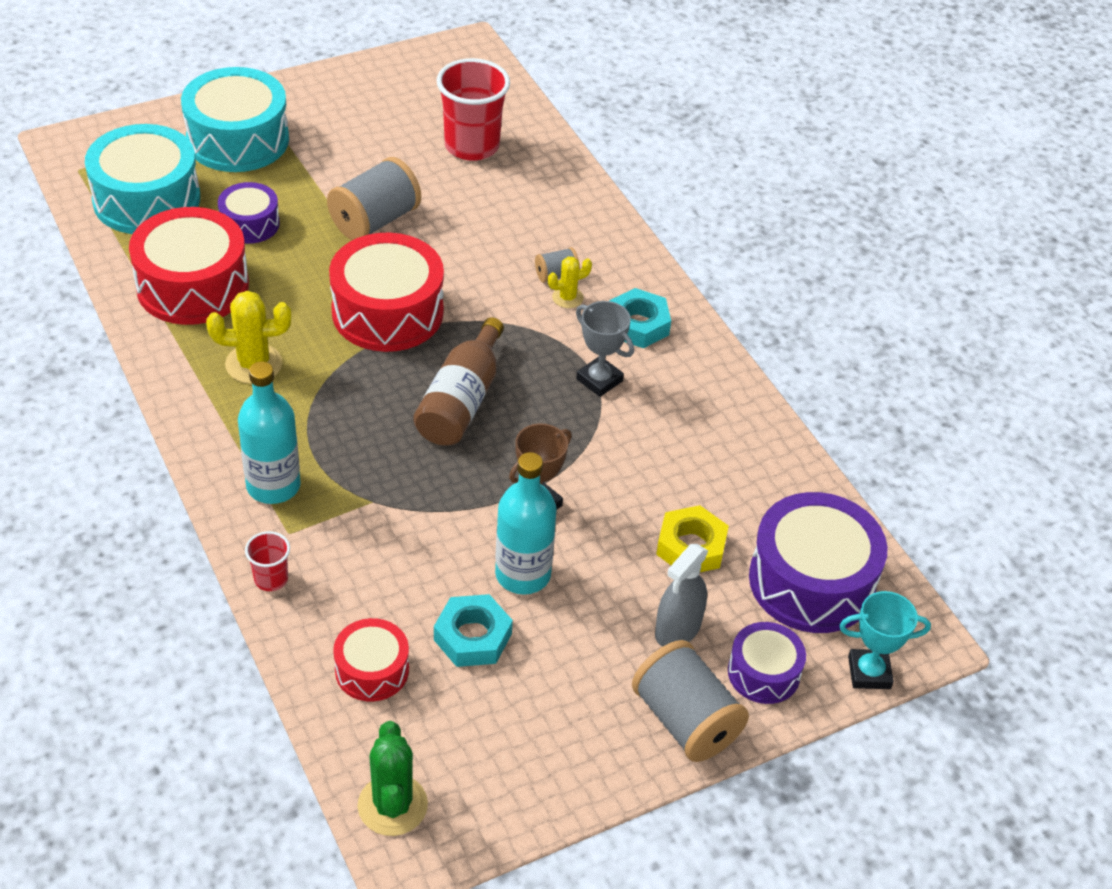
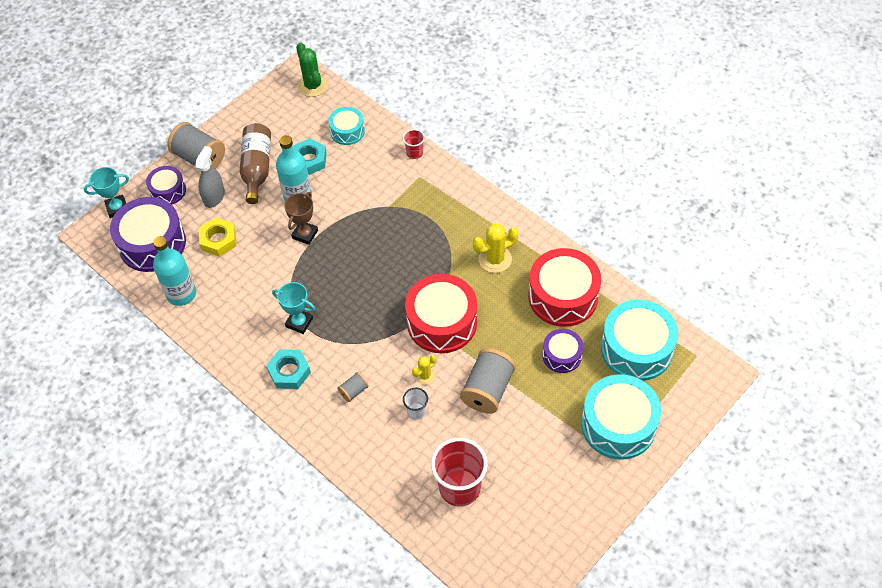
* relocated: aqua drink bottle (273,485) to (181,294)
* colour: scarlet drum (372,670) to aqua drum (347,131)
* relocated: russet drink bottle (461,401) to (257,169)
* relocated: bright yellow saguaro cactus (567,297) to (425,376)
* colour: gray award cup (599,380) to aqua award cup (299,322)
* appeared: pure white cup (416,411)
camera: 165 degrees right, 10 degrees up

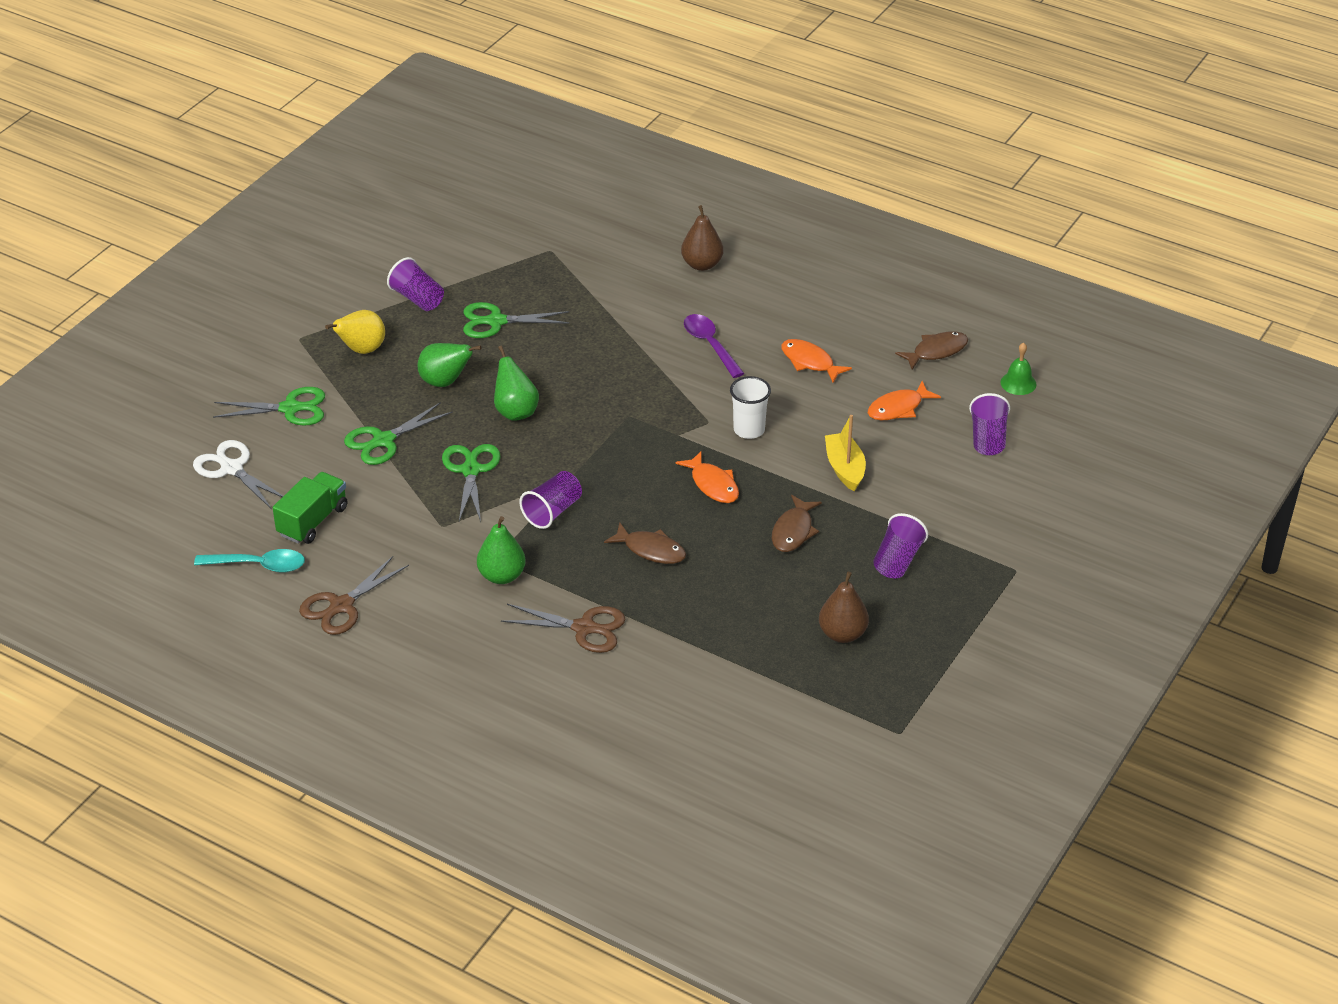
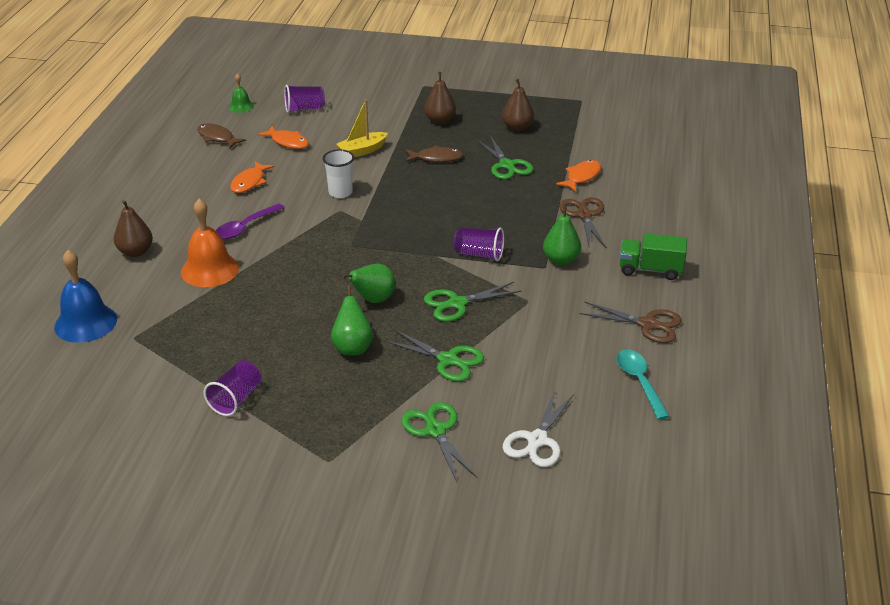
* relocated: leaf-green toy truck (313,521) to (650,270)
* missing: bright yellow toy pear (361,350)
* relocated: leaf-green scissors (496,321) to (506,165)
* missing: russet fish figure (651,550)
* relocated: orange fish figure (713,484) to (582,177)
* exchanged: purple cup (897,560) to russet toy pear (440,121)
* appeared: cobalt bell (85,323)
* appeared: orange bell (210,270)
camera: 110 degrees left, 5 degrees down

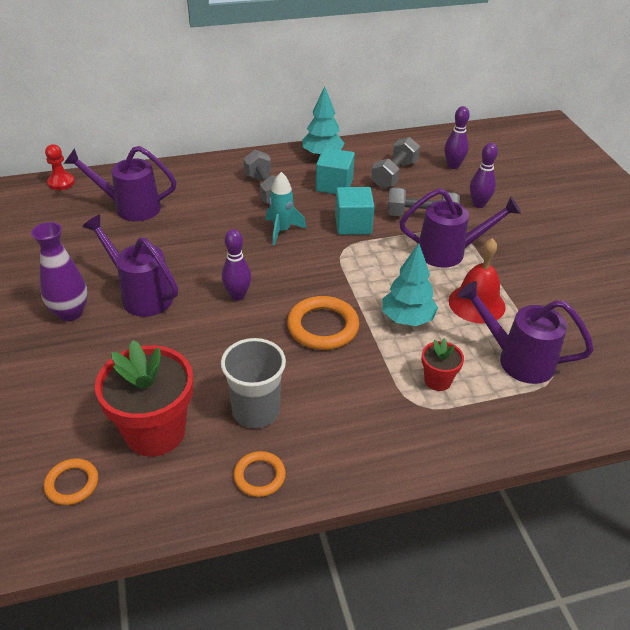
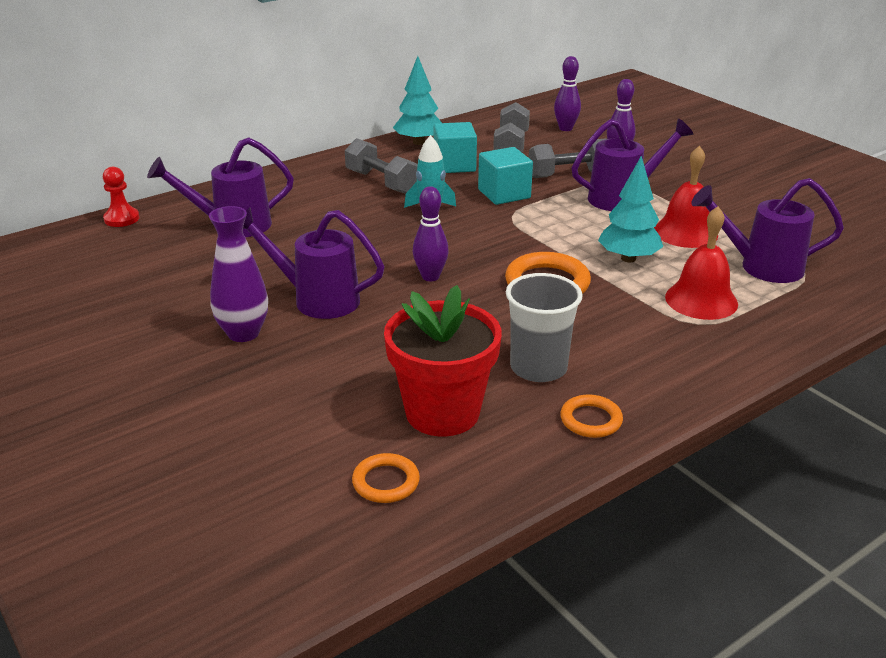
* exchanged: scarlet potted plant (437,380) to scarlet bell (701,300)
camera: 20 degrees left, 10 degrees down

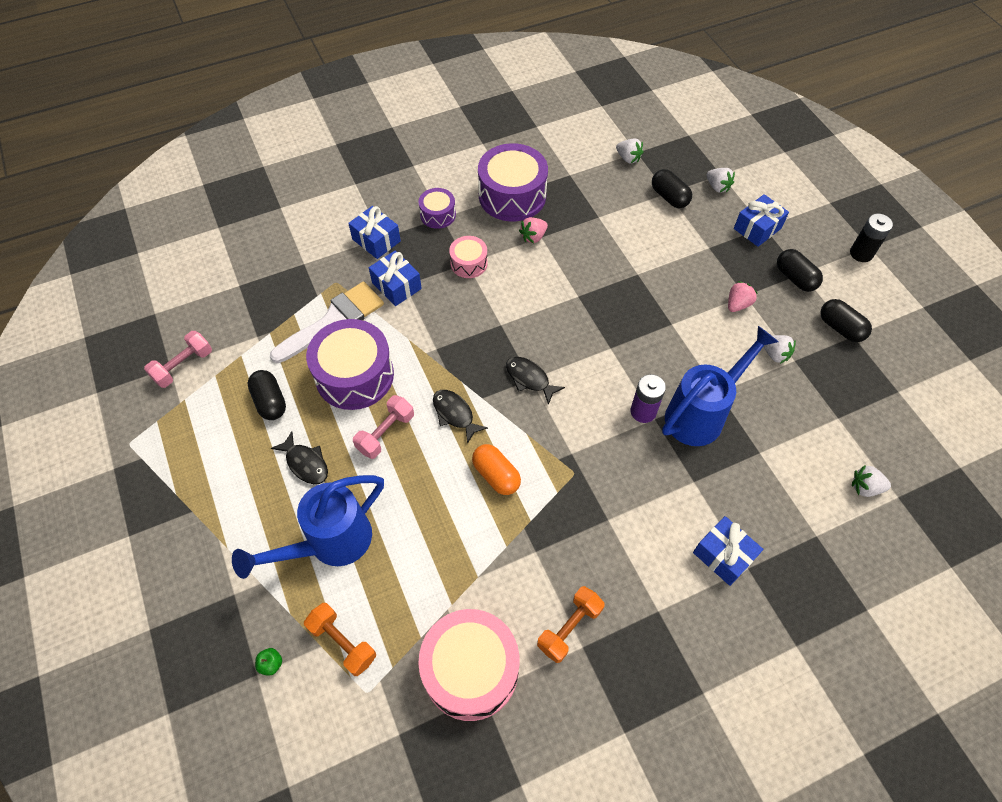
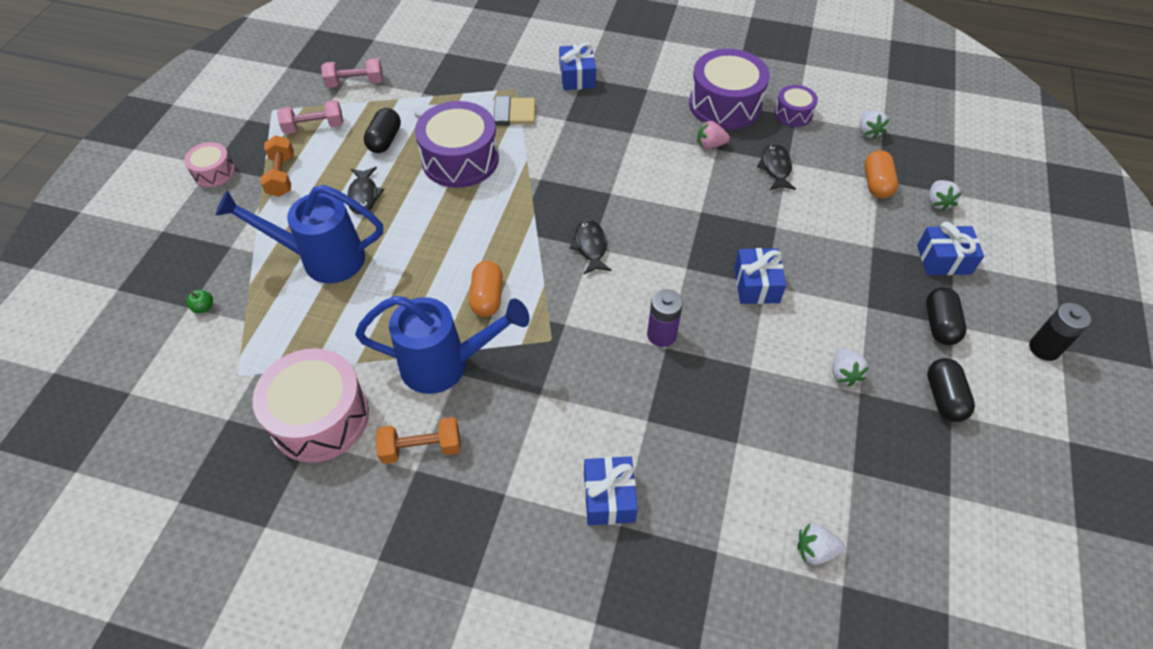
* relocated: orange free weight (343,642) to (281,176)
* relocated: rose-pink free weight (385,433) to (314,127)
* relocated: cobalt gift (396,286) to (756,285)
* relocated: purple drum (438,215) to (793,114)
* relocated: black fish figure (455,414) to (775,168)
* relocated: rose-pink drum (469,263) to (214,172)
* colour: black pill (669,197) to orange pill (876,184)
* relocated: cobalt watering pot (701,413) to (446,364)
* missing: rose-pink berry (737,304)
* spun: pure white berry (865,487) = (815,550) 45 degrees counterclockwise
camera: 40 degrees right, 5 degrees down

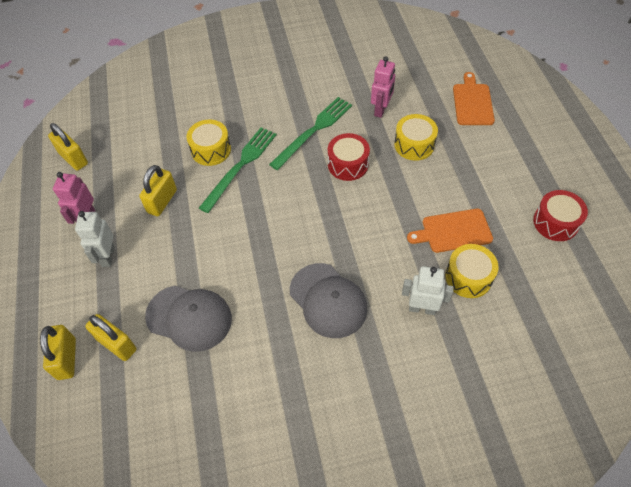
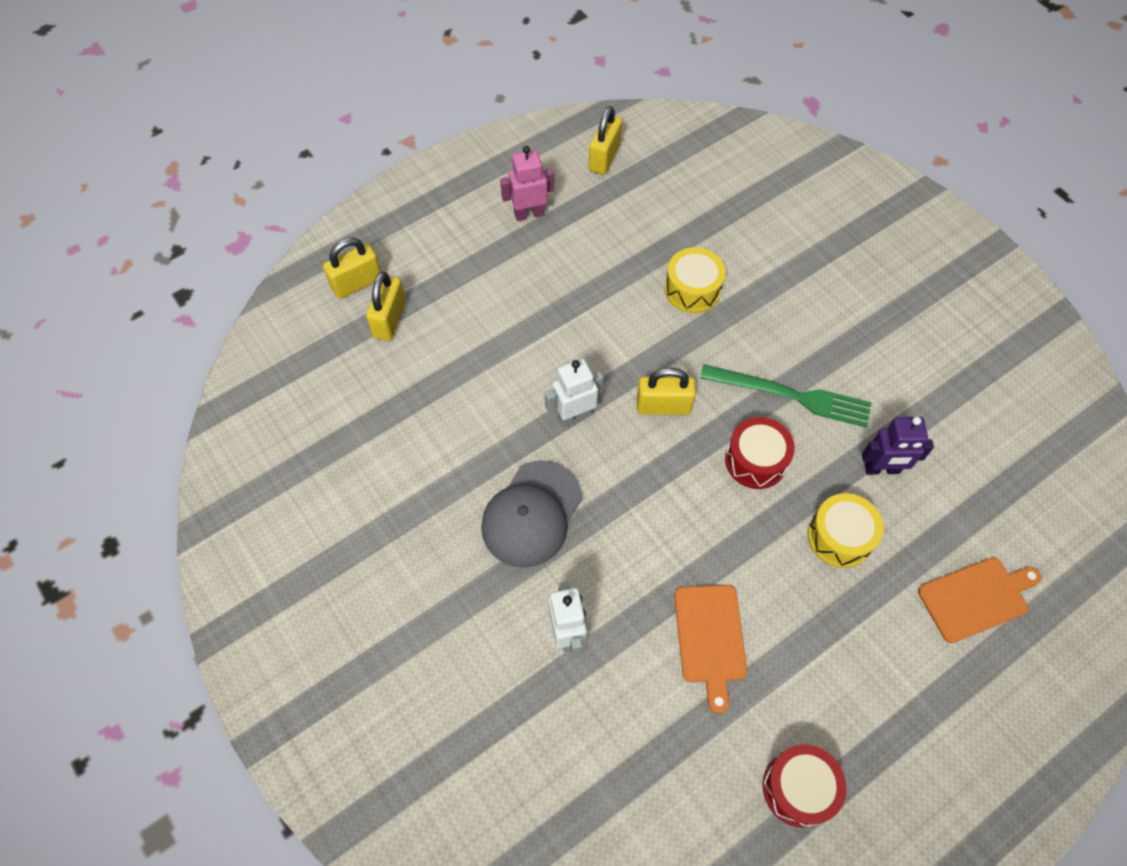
* relocated: pure white toy robot (108,256) to (574,415)
* relocated: bright yellow small lock (162,201) to (663,406)
* missing: gray peaked cap (189,317)
* missing: leaf-green fork (240,166)
* colour: rose-pink toy robot (381,110) to purple toy robot (882,469)
* spun: orange cutting board (453,231) = (710,638) 150 degrees counterclockwise
* missing: bright yellow drum (468,277)
camera: 65 degrees right, 5 degrees up

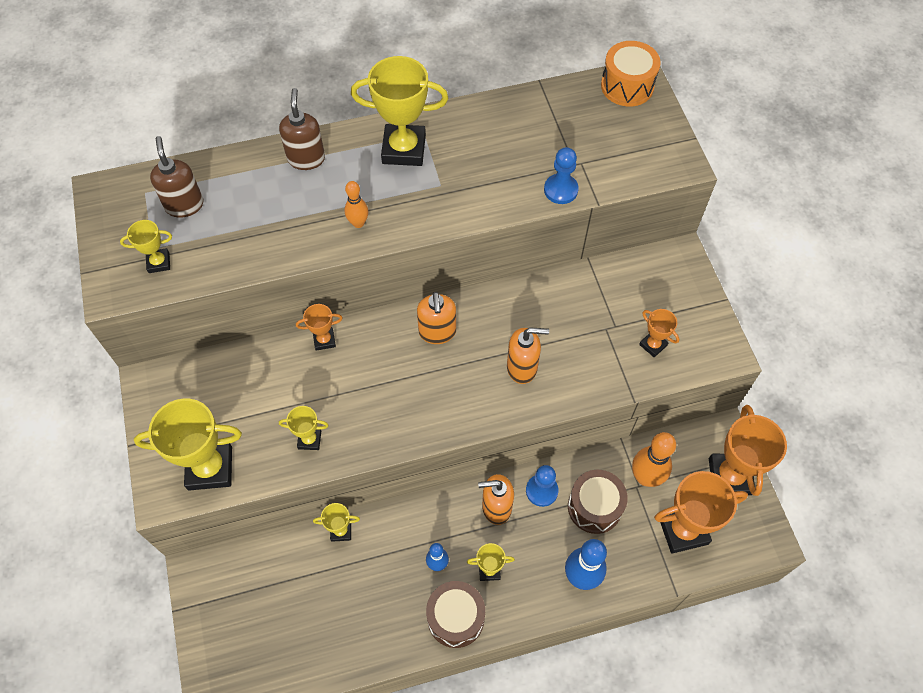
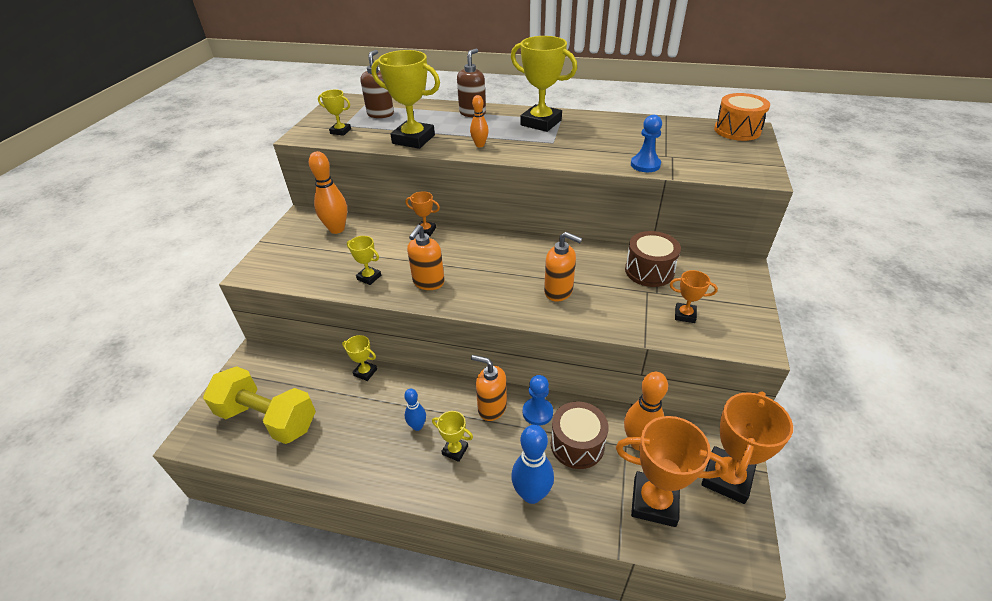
* relocated: bright yellow award cup (210,468) to (413,139)
* relocated: orange pump bottle (437,332) to (428,282)
* relocated: russet drum (455,618) to (649,271)
* spun: orange award cup (653,345) = (685,315) 60 degrees counterclockwise
* appeared: bright yellow free weight (268,418)
* appeared: orange tenpin (337,229)
camera: 30 degrees right, 20 degrees down

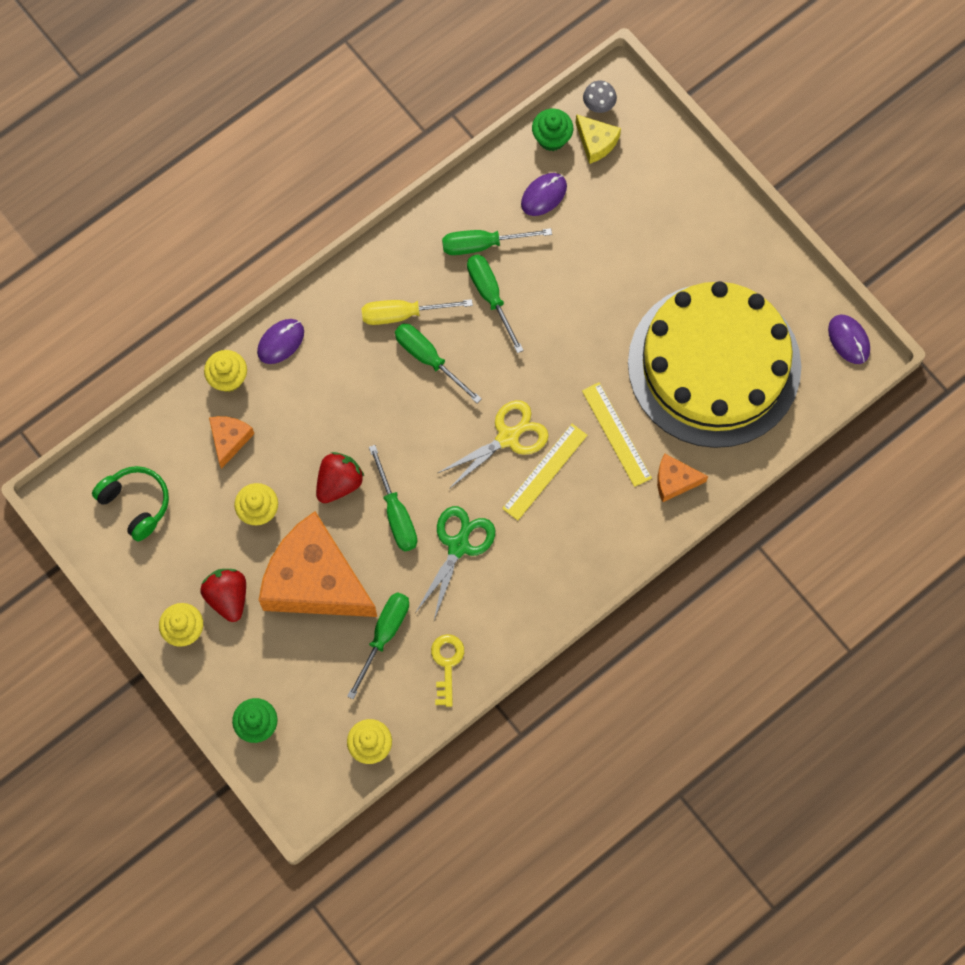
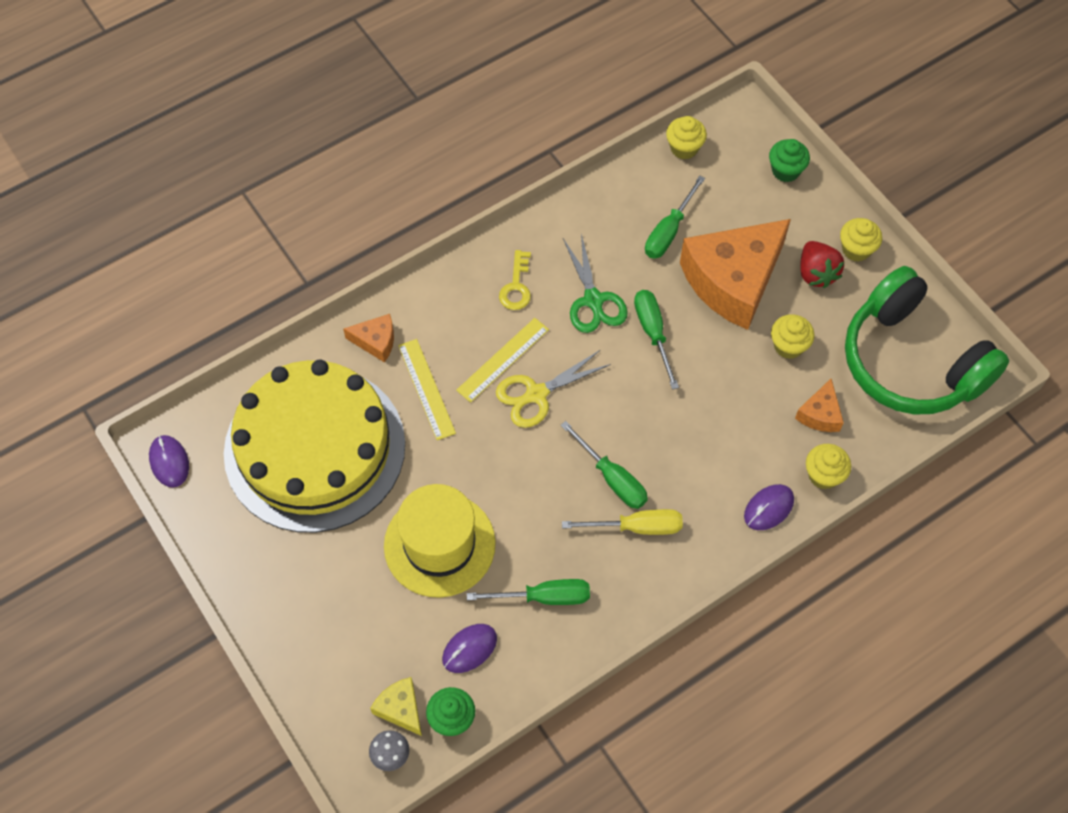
* size: leaf-green headphones (136,504) = (911,361) x2.07
* spun: orange piece of cheese (315,580) = (733,281) 105 degrees clockwise
* missing: scarlet berry (339,483)
* spun: leaf-green scissors (458,545) = (593,301) 45 degrees counterclockwise
* relocated: bright yellow latchkey (447,664) to (516,286)
* missing: leaf-green hand screwdriver (490,296)
* appeared: bright yellow tall hat (439,544)
camera: 175 degrees left, 10 degrees down

